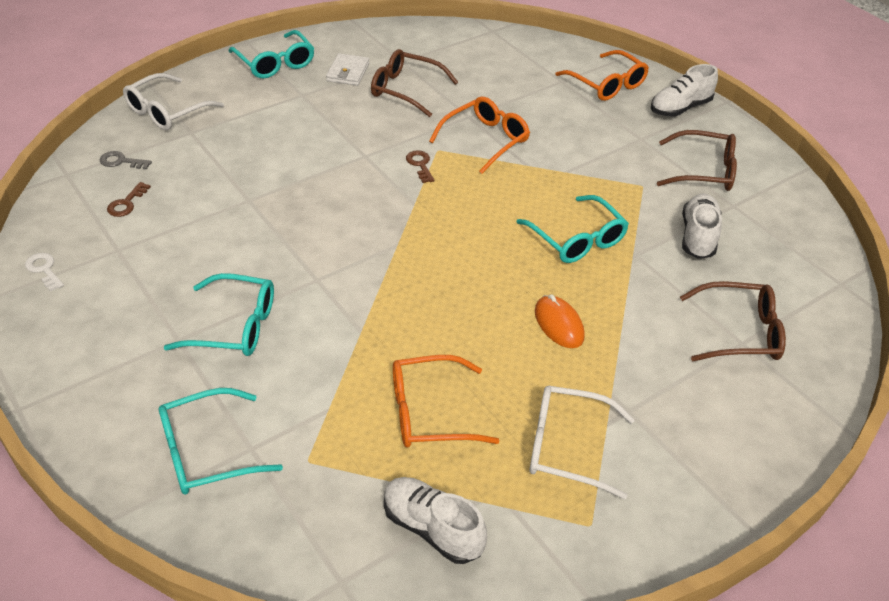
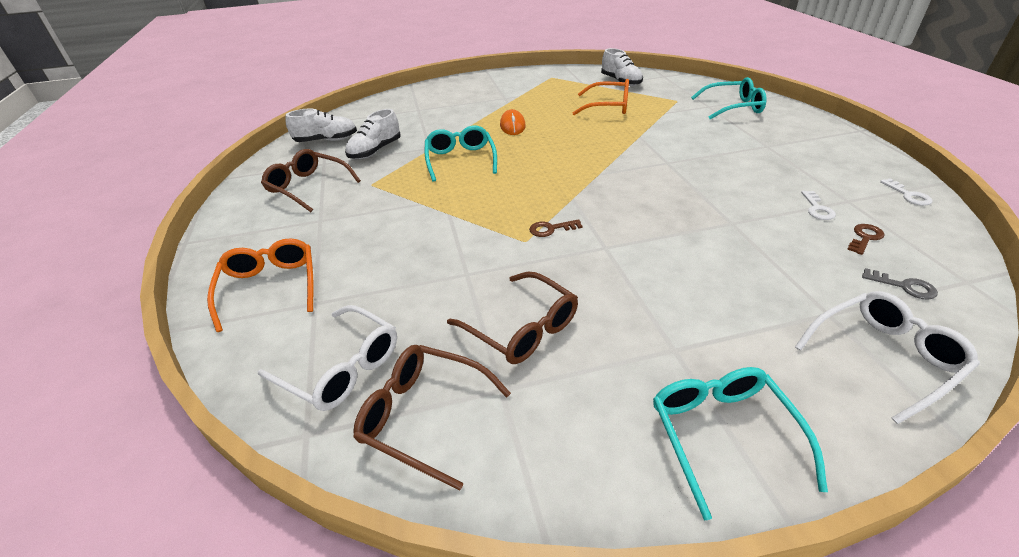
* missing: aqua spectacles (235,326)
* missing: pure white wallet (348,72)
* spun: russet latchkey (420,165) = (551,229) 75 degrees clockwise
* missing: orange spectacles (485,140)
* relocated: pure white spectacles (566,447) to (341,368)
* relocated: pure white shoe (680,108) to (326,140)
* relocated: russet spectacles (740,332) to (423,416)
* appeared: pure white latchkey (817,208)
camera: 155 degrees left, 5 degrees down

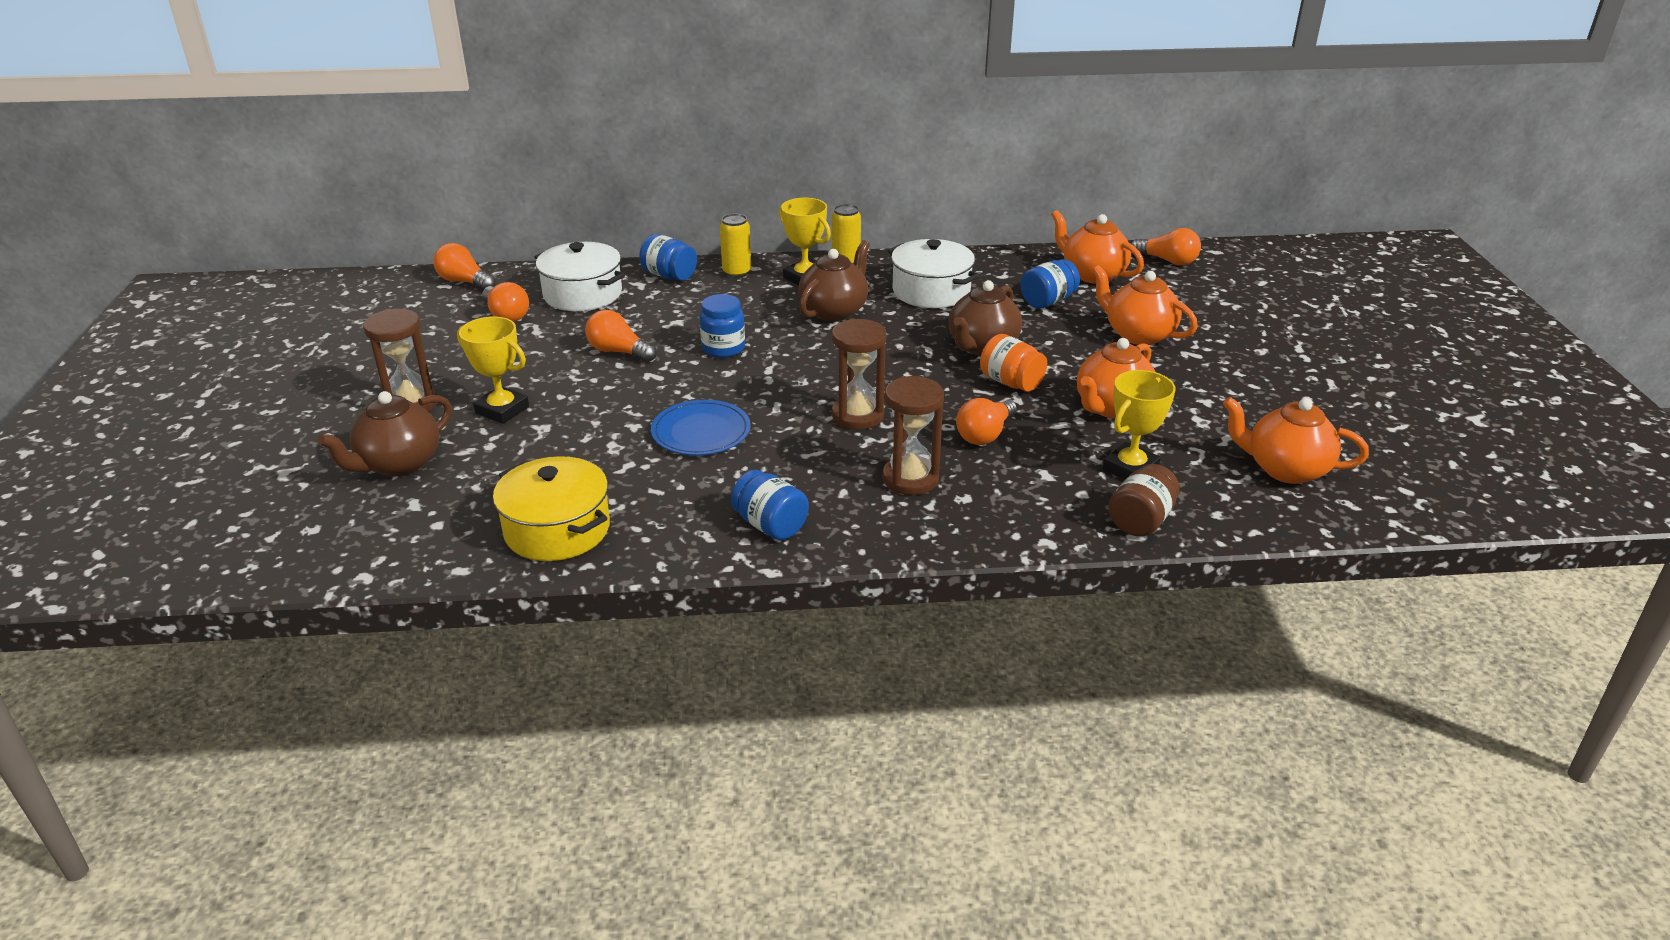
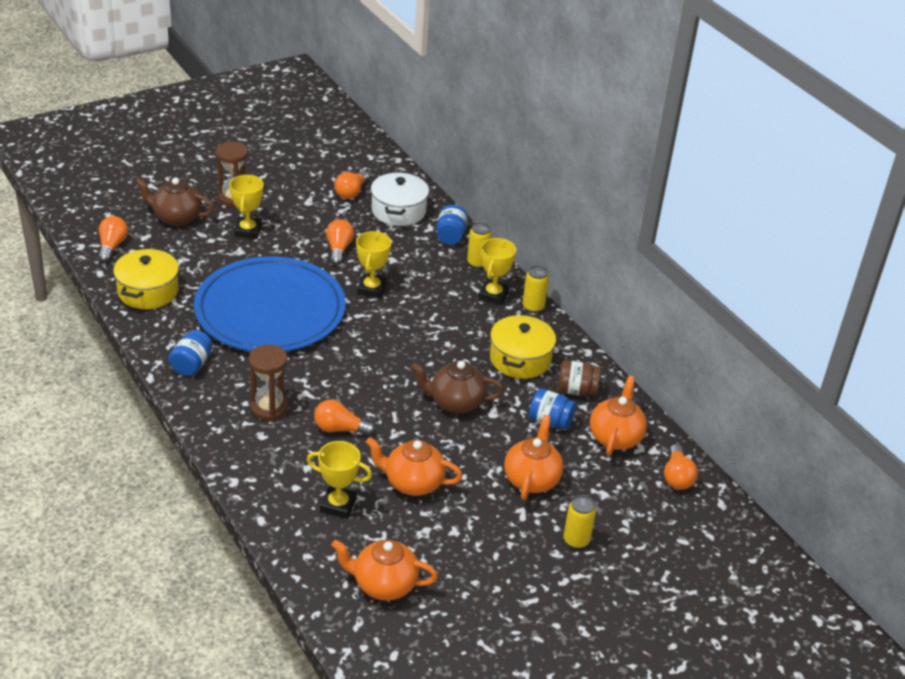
* relocated: orange light bulb (464,282) to (112,246)
* size: cobalt flat dish (701,432) = (270,310) x2.35
* exchanged: cobalt jar (723,348) to bright yellow award cup (371,289)
* missing: russet tea pot (834,311)
* missing: russet sand timer (857,416)
* colour: pure white pot (931,291) to bright yellow pot (520,359)
* missing: orange jar (1011,382)
* relocated: russet jar (1140,521) to (576,390)
* spun: orange tea pot (1285,469) = (383,585) 75 degrees counterclockwise
* appeared: bright yellow tin (576,540)
camera: 60 degrees right, 5 degrees up

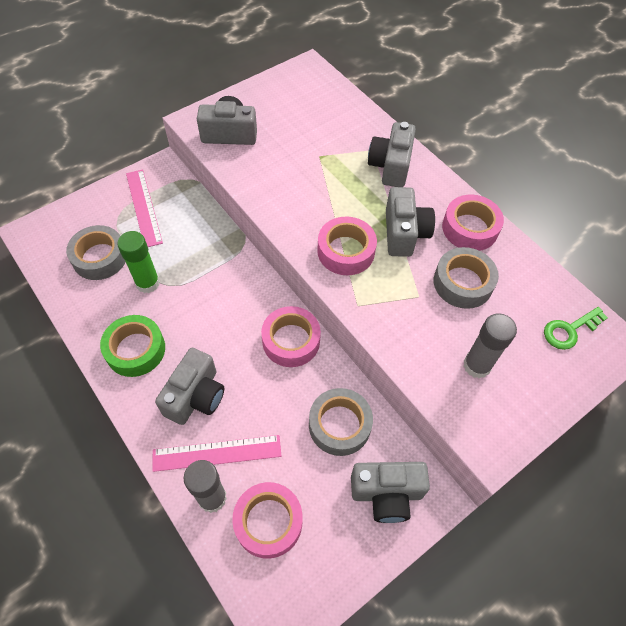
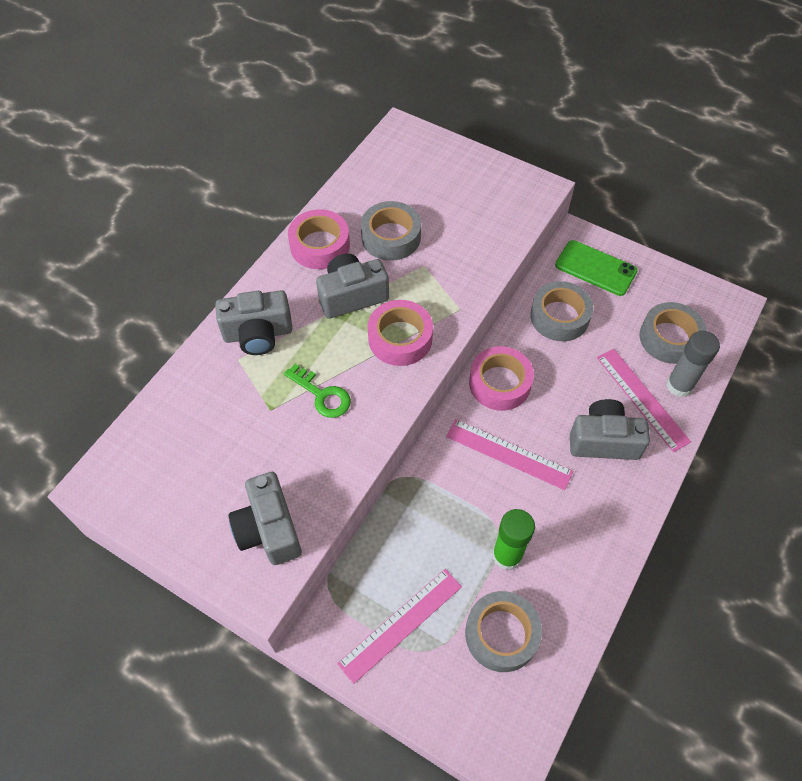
* missing: leaf-green tape (135,350)
* colour: rose-pink tape (268,522) to gray tape (669,338)
* exchanged: gray compact camera (386,494) to leaf-green smartphone (595,268)
* missing: gray glue stick (477,365)
* relocated: leaf-green latchkey (569,330) to (322,395)
* appeared: rose-pink ruler (508,454)
camera: 110 degrees left, 0 degrees up

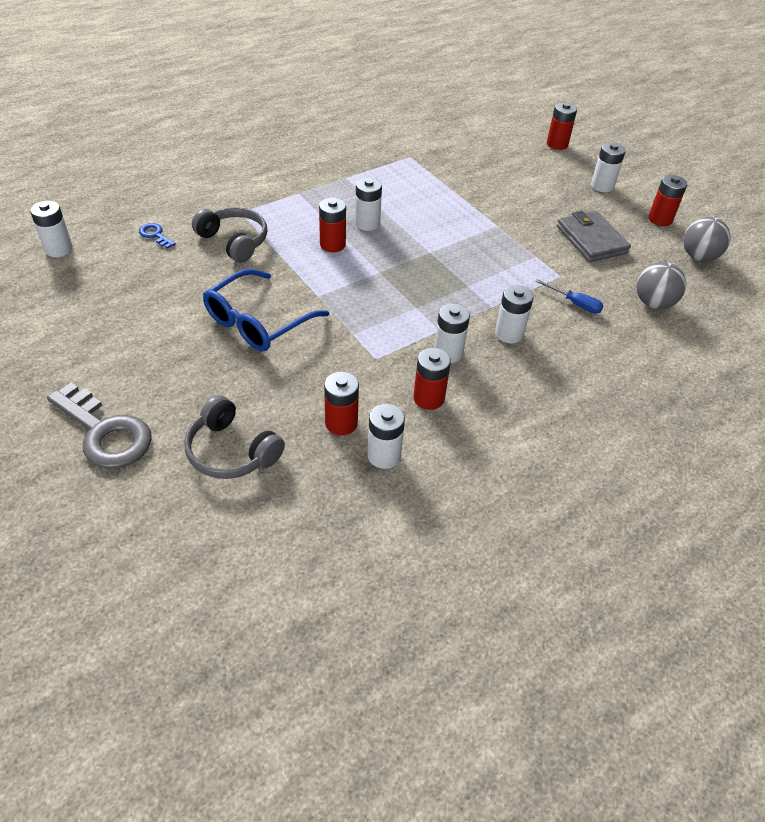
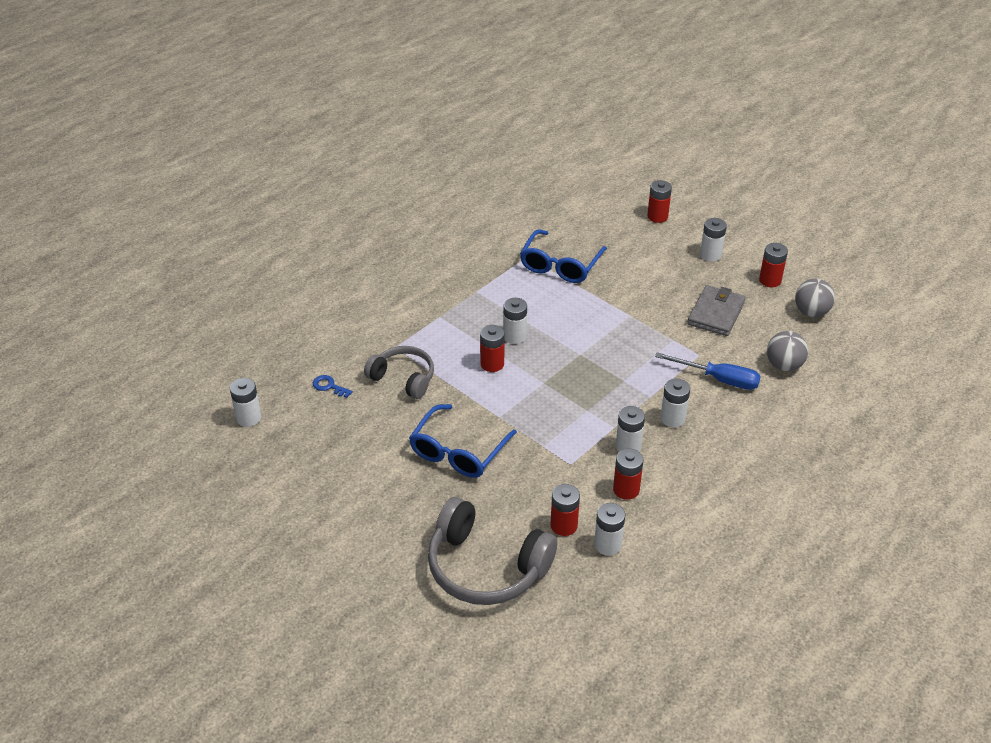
* missing: gray latchkey (105,433)
* size: gray headphones (231,451) = (486,567) x1.60
* size: cobalt hand screwdriver (574,304) = (719,379) x1.65
* spun: gray wallet (591,240) = (716,313) 60 degrees clockwise
* appeared: cobalt spectacles (560,266)
camera: 10 degrees left, 5 degrees down

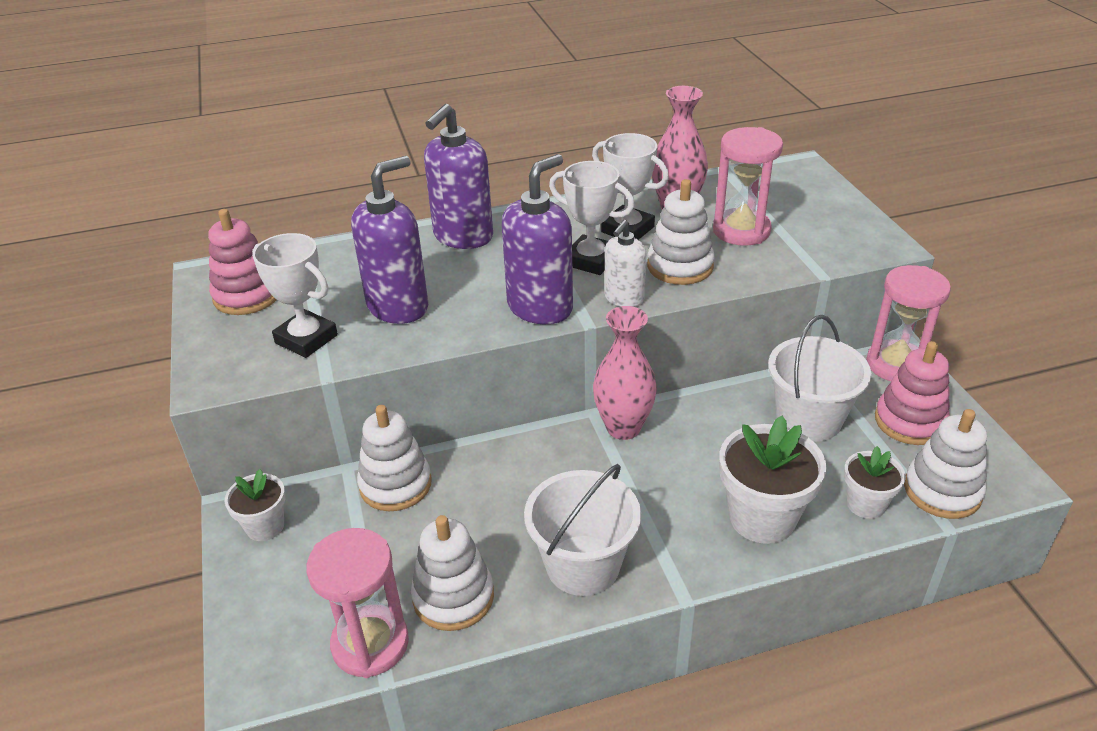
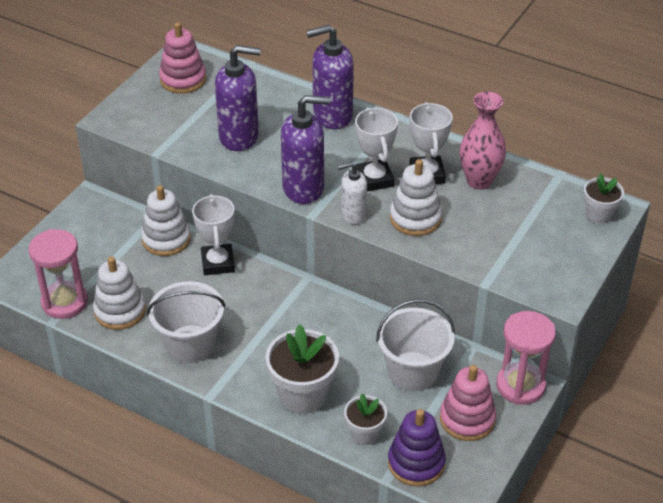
* relocated: pure white potted plant (265,526) to (599,214)
* relocated: pure white award cup (306,339) to (218,263)
* missing: rose-pink flower vase (623,427)
* missing: rose-pink sand timer (741,231)
* colour: pure white ring stacker (942,491) to purple ring stacker (416,463)
camera: 45 degrees right, 5 degrees up

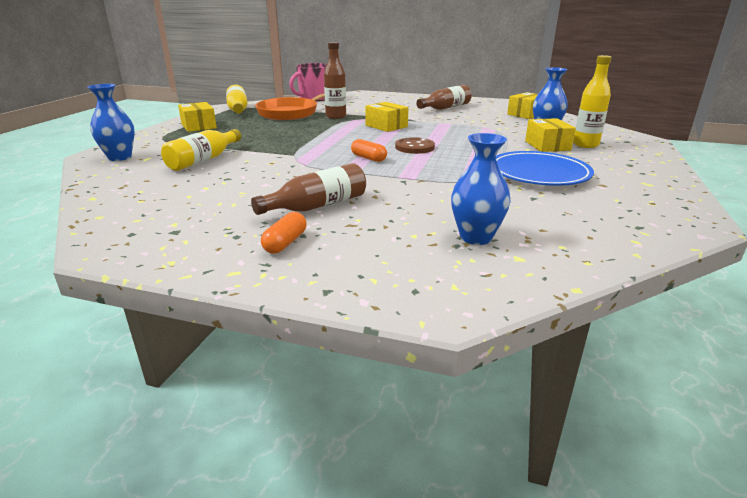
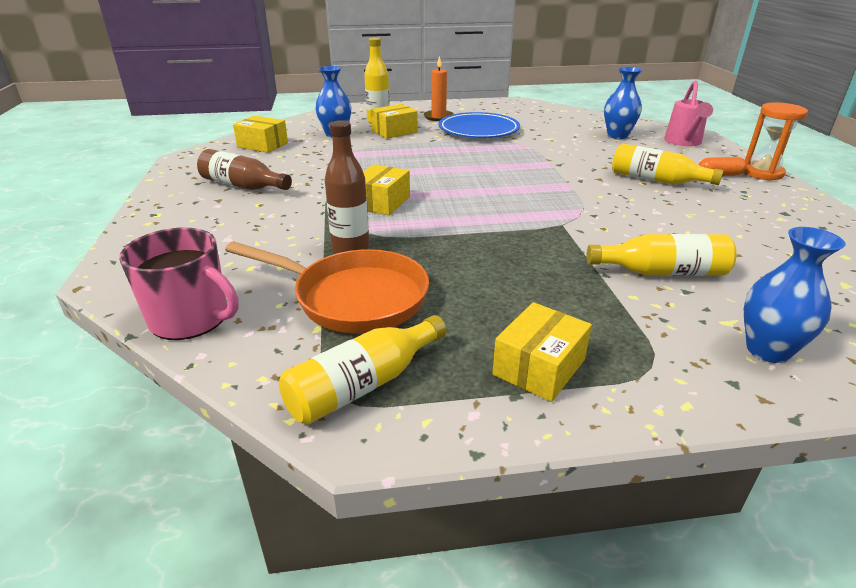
* colour: russet drink bottle (317,206) to bright yellow drink bottle (656,180)
* missing: orange pill (368,158)
* missing: russet button (414,147)
* appeared: orange pillar candle (438,117)
* appeared: rose-pink watering pot (683,142)
* appeared: orange sand timer (762,173)
camera: 115 degrees left, 5 degrees up

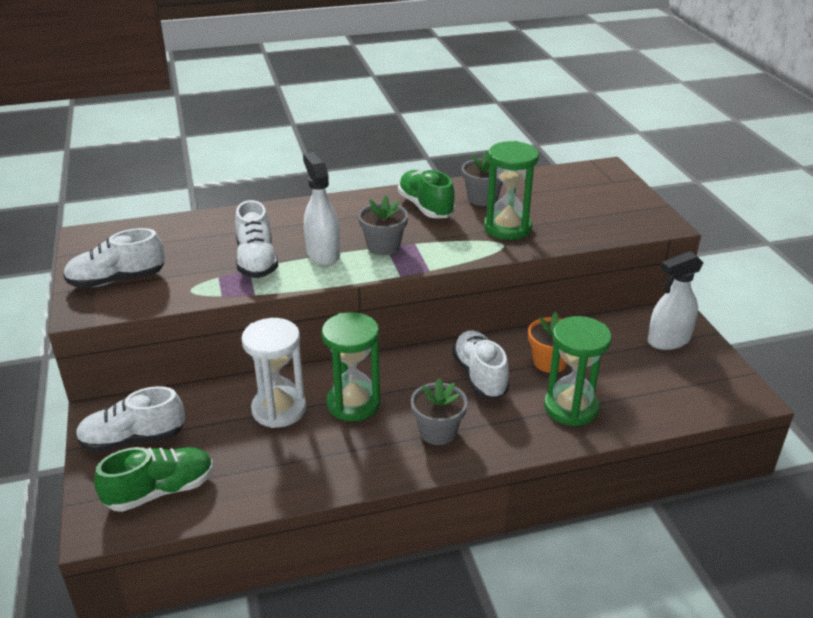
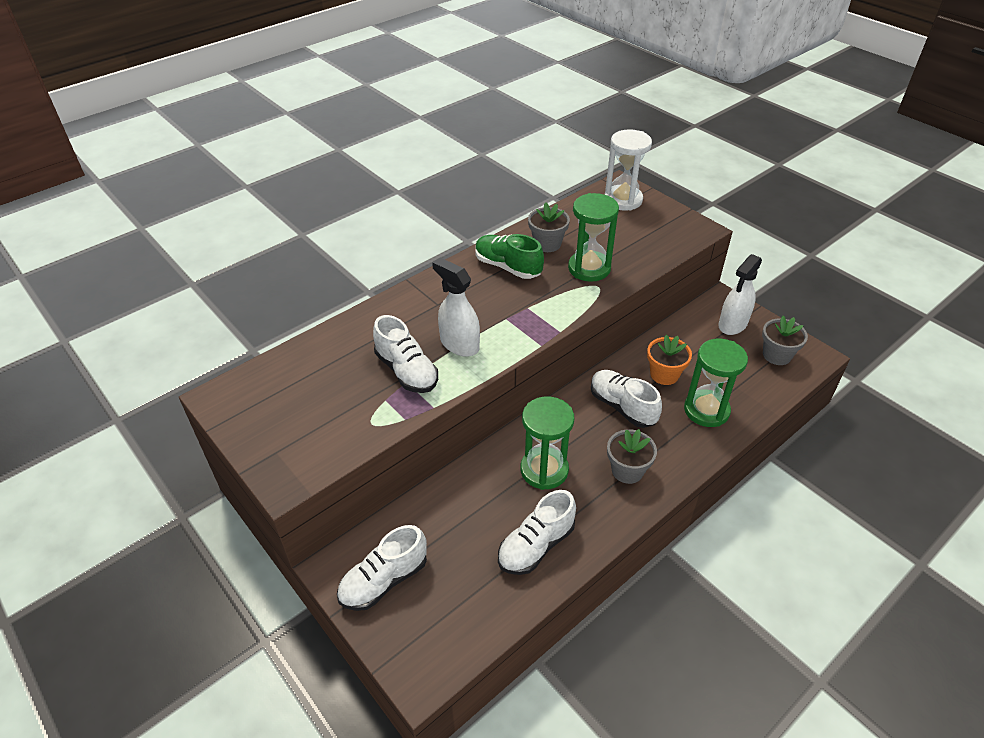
* relocated: pure white shoe (117,280) to (536,545)
* missing: leaf-green shoe (160,491)
* relocated: pure white sand timer (279,409) to (623,200)
* relocated: gray potted plant (383,246) to (776,355)
camera: 25 degrees left, 10 degrees up

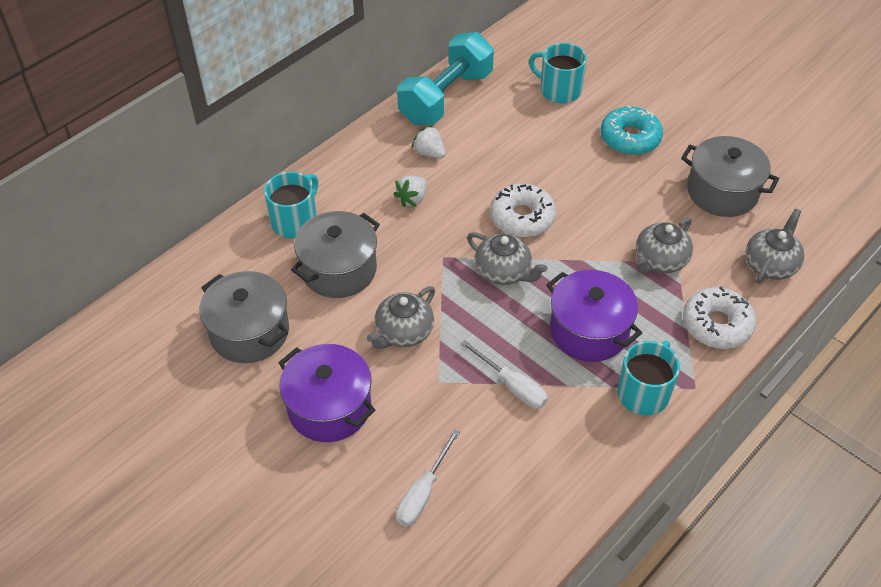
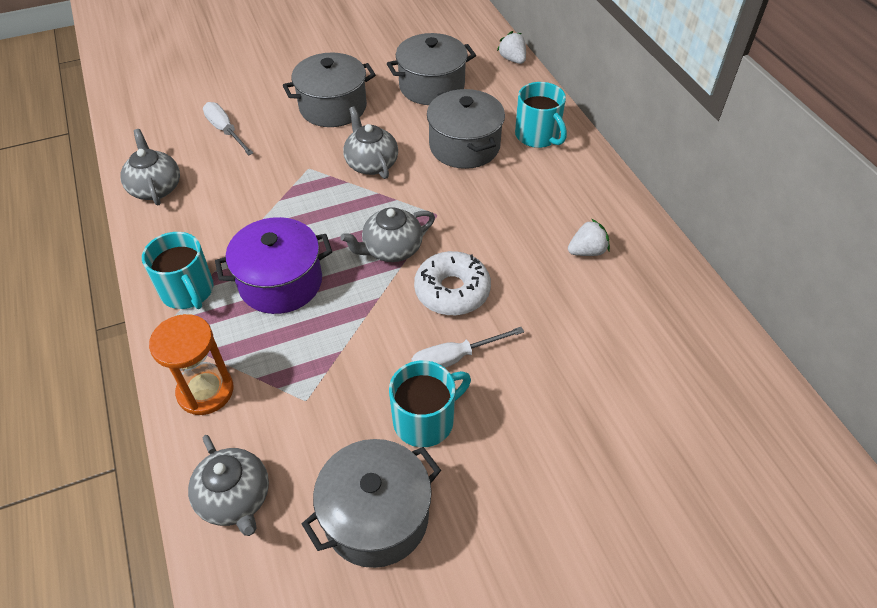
* colour: purple pot (329,407) to gray pot (333,107)
* relocated: pure white berry (412,199) to (512,59)
* missing: aqua free weight (446,97)
* relocated: pure white hand screwdriver (512,386) to (454,358)
* relocated: aqua tea mug (559,90) to (425,420)
* missing: aqua donut (630,138)
* relocated: gray tea pot (659,260) to (155,188)
* exchanged: pure white donut (716,325) to orange sand timer (205,391)
camera: 115 degrees right, 0 degrees up

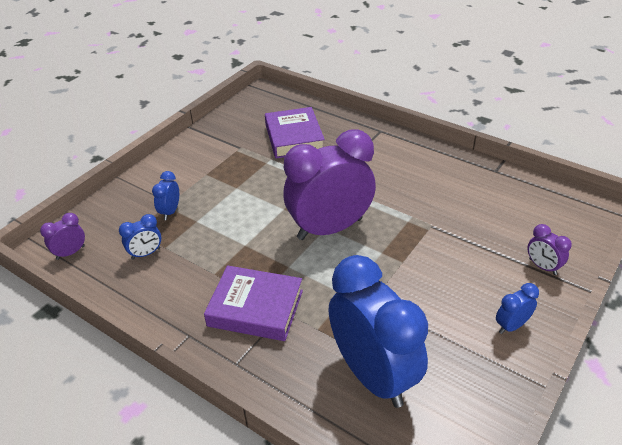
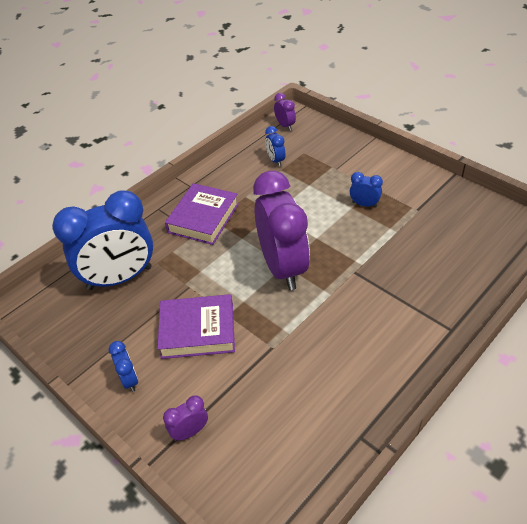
* relocated: cobalt bedside clock (170,212) to (364,204)
* relocated: purple book (294,137) to (197,330)
camera: 100 degrees right, 5 degrees up

